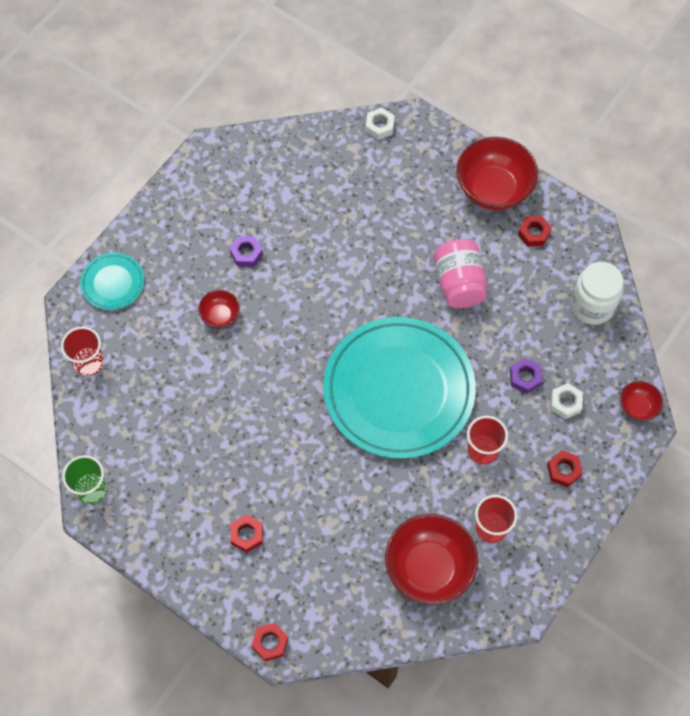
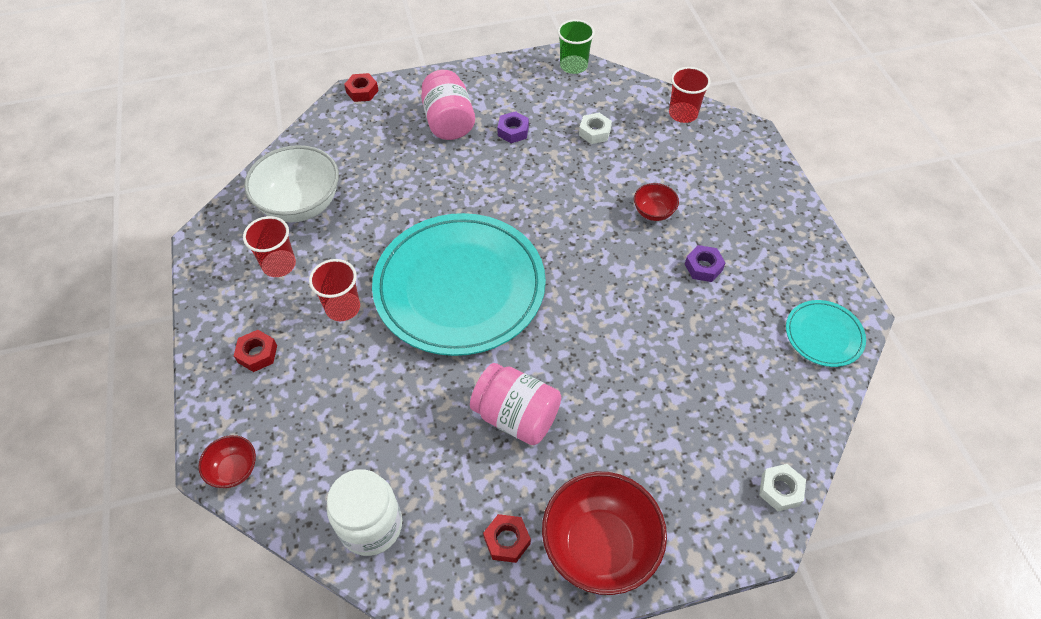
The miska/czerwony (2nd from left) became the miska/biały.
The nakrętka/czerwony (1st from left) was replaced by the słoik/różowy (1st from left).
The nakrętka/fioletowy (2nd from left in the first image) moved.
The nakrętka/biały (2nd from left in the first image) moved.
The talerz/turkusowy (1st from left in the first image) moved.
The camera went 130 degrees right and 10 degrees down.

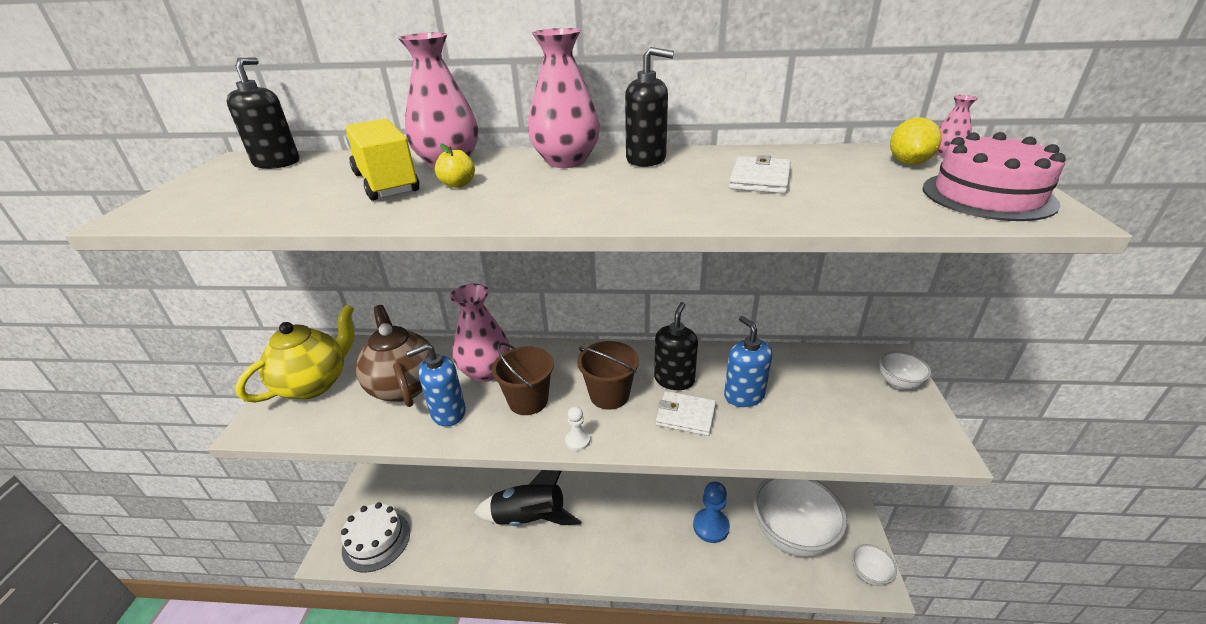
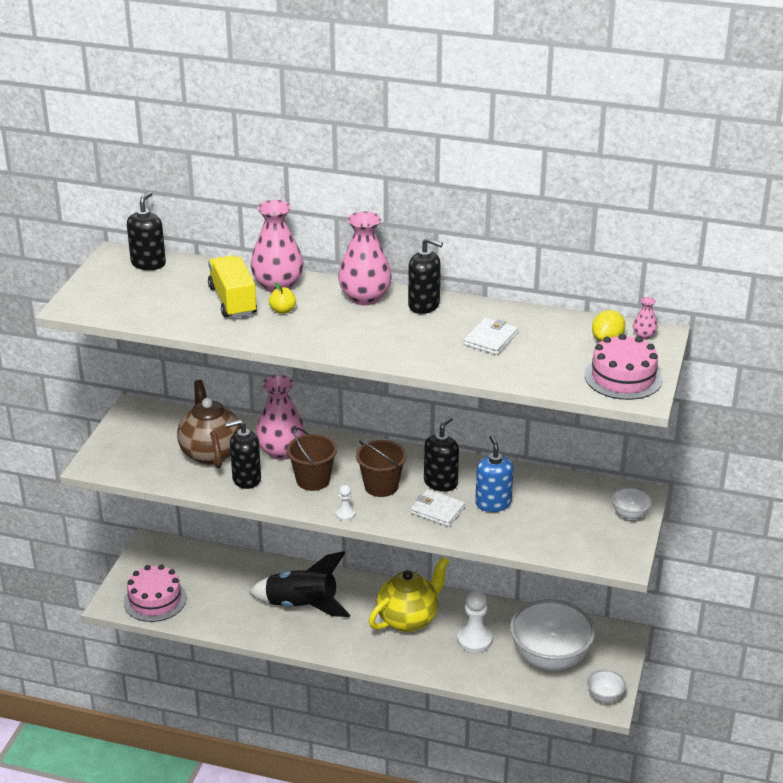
The tort/biały became the tort/różowy (1st from left).
The dozownik mydła/niebieski (1st from left) became the dozownik mydła/czarny (2nd from left).
The imbryk/żółty moved.
The pionek/niebieski became the pionek/biały (2nd from left).
The camera went 10 degrees right and 0 degrees up.

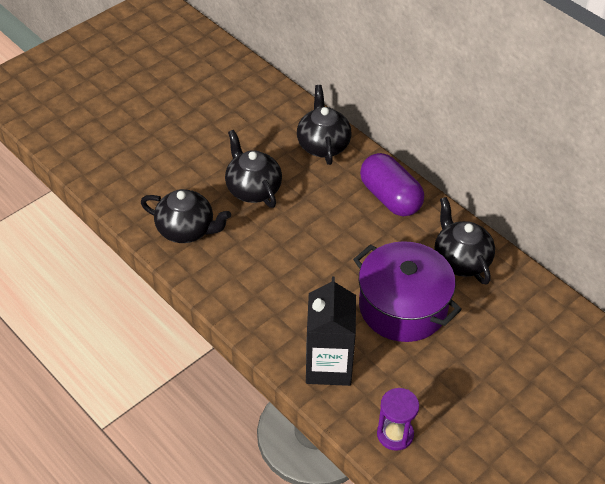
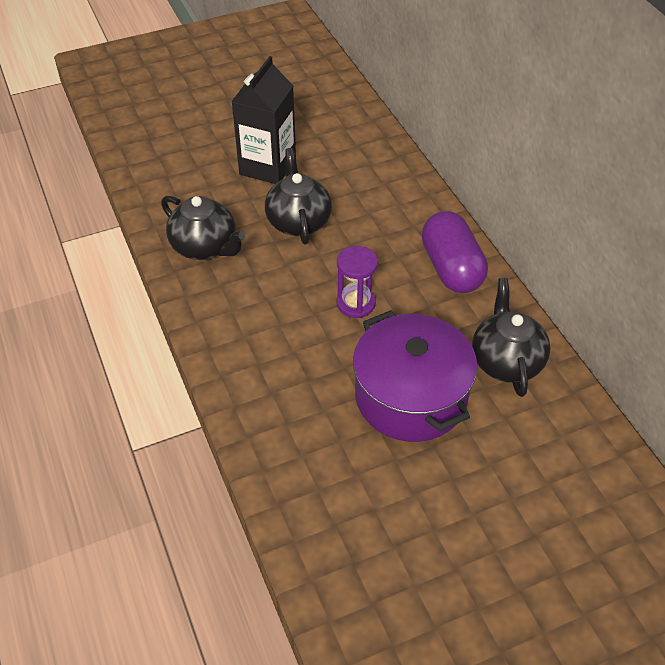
The karton mleka/czarny moved.
The klepsydra/fioletowy moved.
The imbryk/czarny (3rd from left) disappeared.
The camera went 20 degrees right and 0 degrees up.

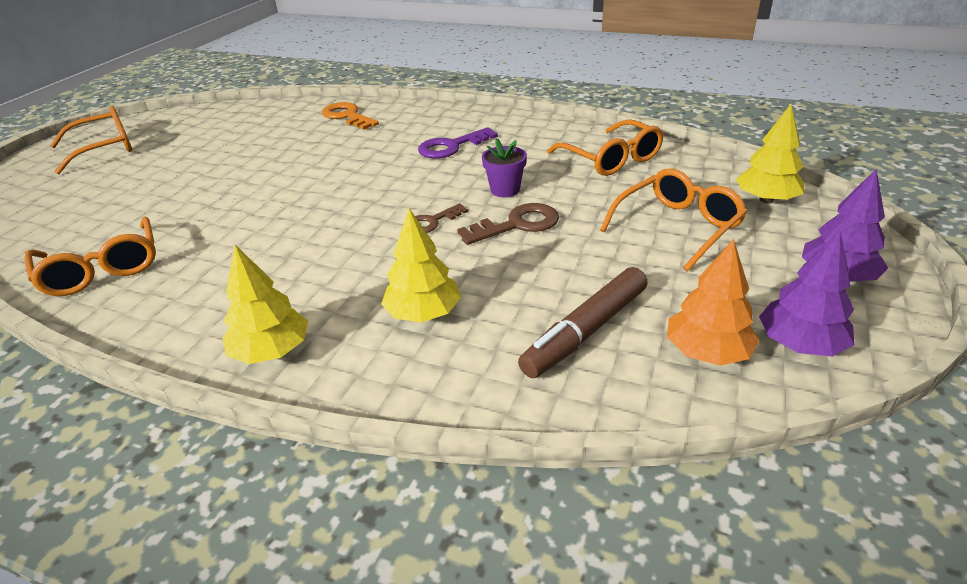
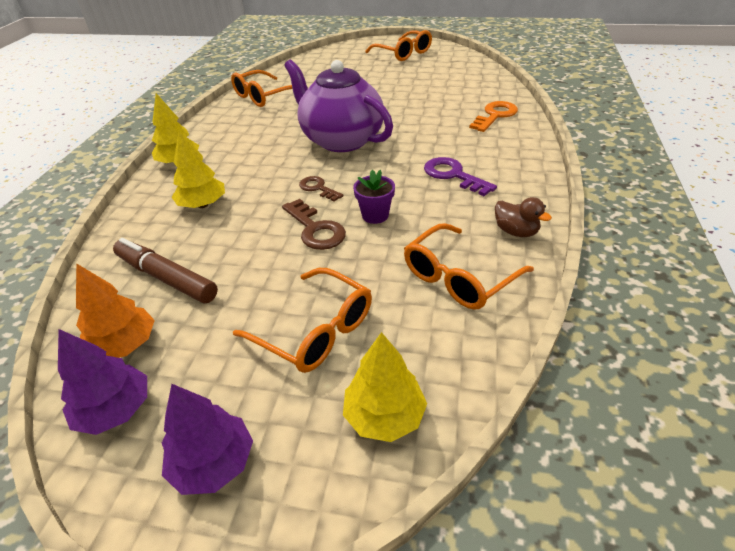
The imbryk/fioletowy appeared.
The kaczka/brązowy appeared.
The camera went 80 degrees right and 5 degrees up.

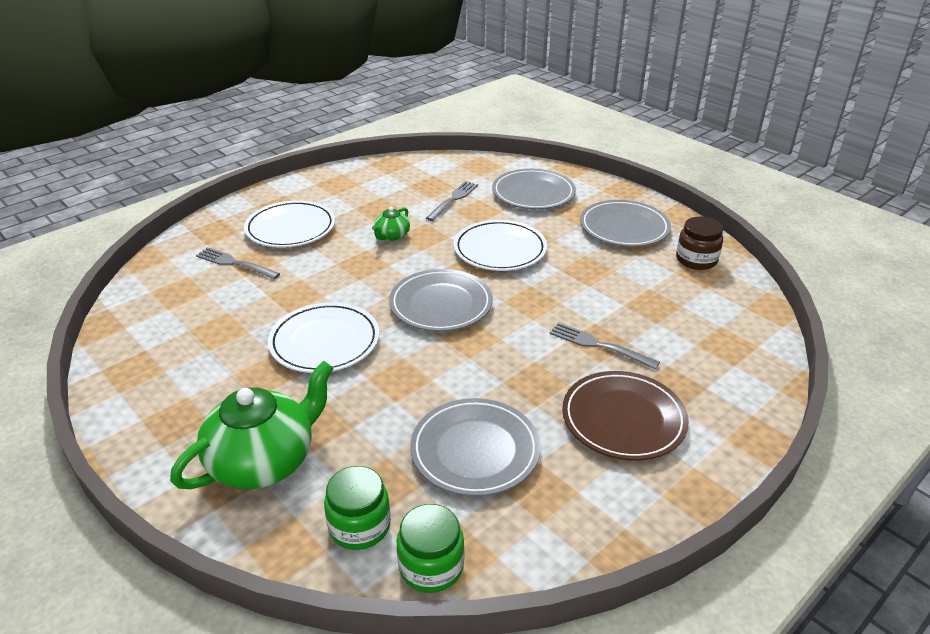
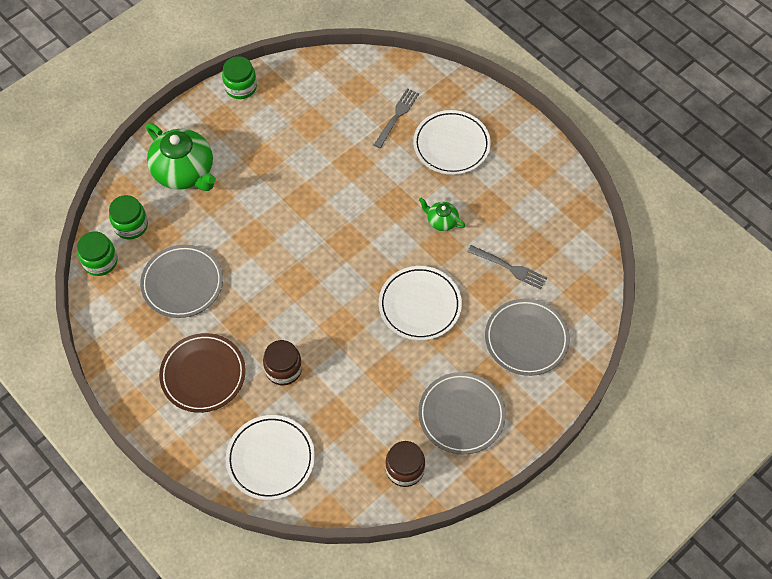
The słoik/zielony (3rd from left) appeared.
The talerz/biały (2nd from left in the first image) moved.
The widelec/szary (3rd from left) was replaced by the słoik/brązowy (1st from left).
The talerz/szary (1st from left) disappeared.
The camera went 90 degrees right and 25 degrees up.

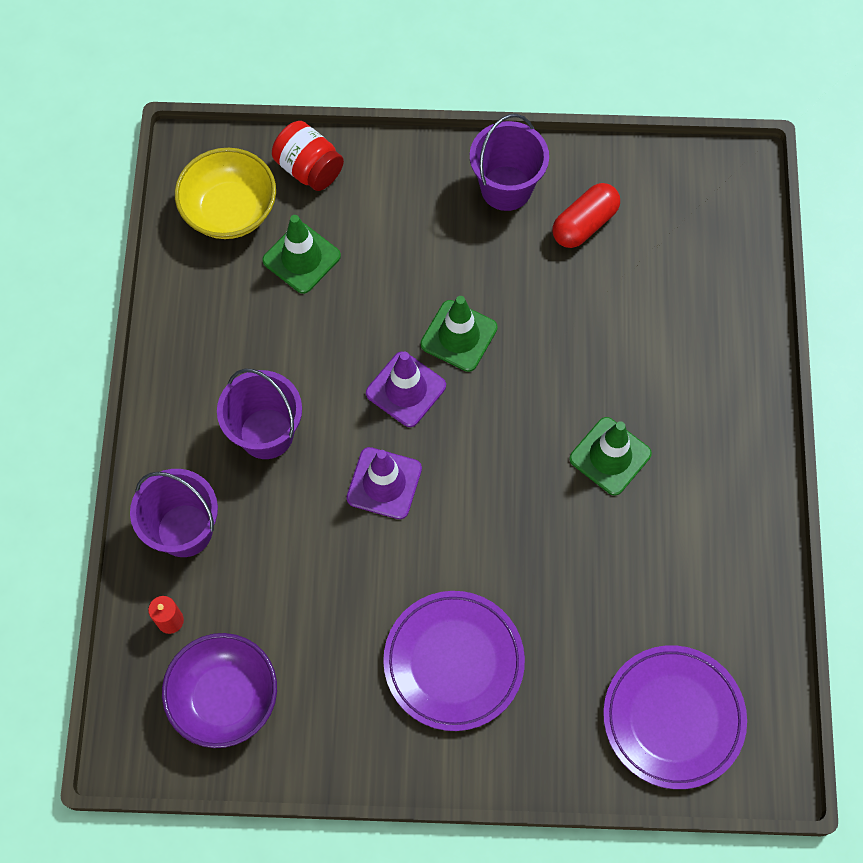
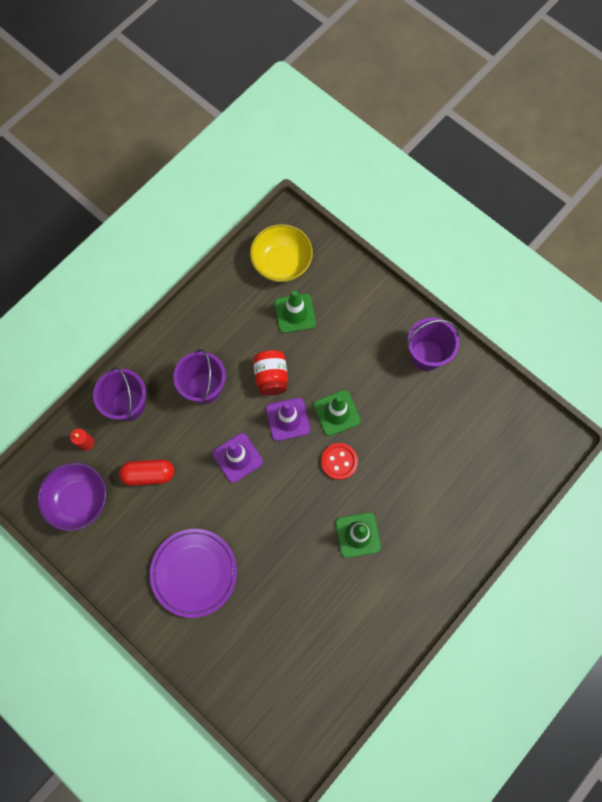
The kapsułka/czerwony moved.
The słoik/czerwony moved.
The guzik/czerwony appeared.
The talerz/fioletowy (2nd from left) disappeared.
The camera went 40 degrees right and 5 degrees up.

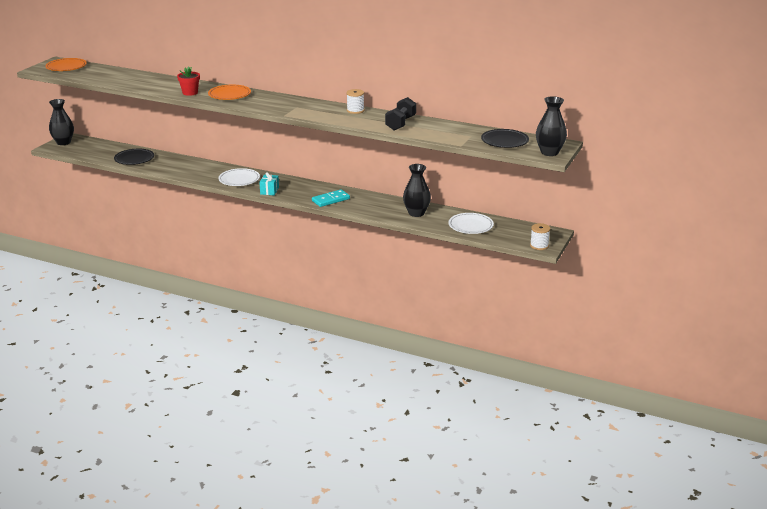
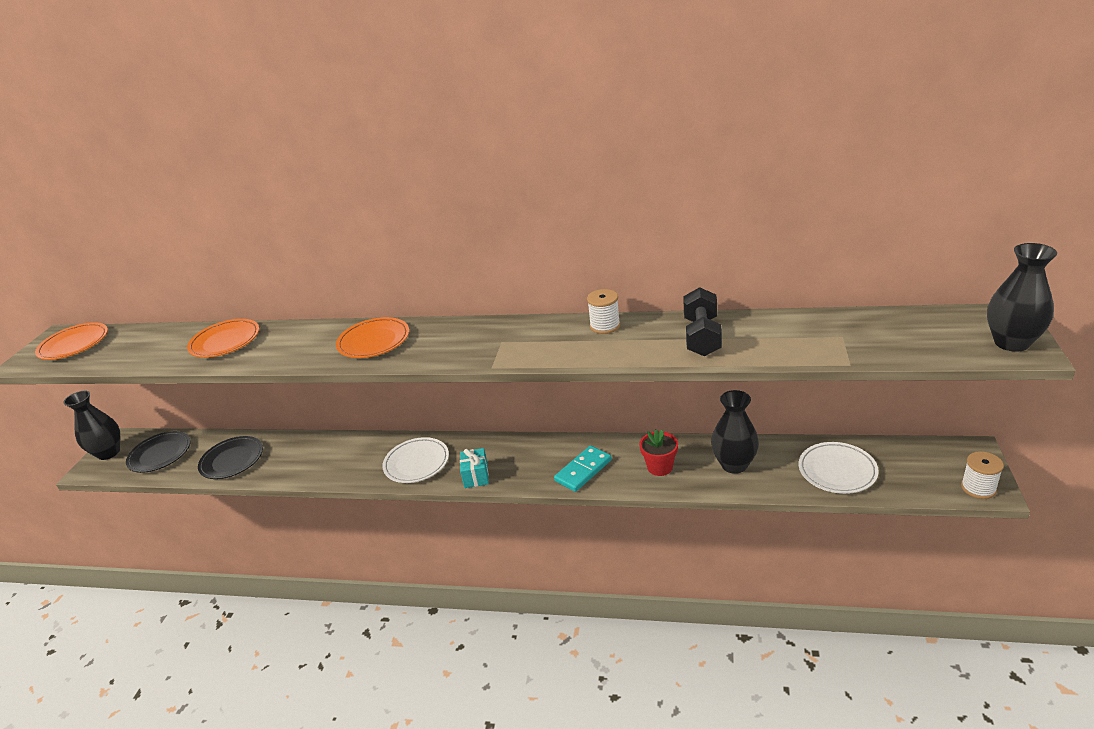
The talerz/czarny (2nd from left in the first image) moved.
The talerz/pomarańczowy (2nd from left) appeared.
The doniczka/czerwony moved.
The camera went 10 degrees left and 5 degrees up.

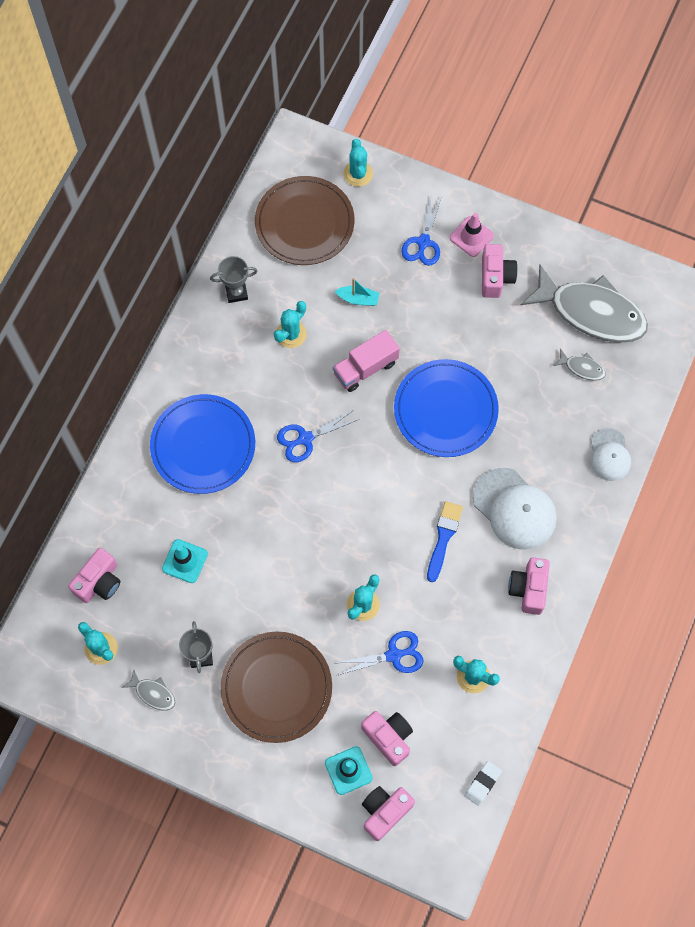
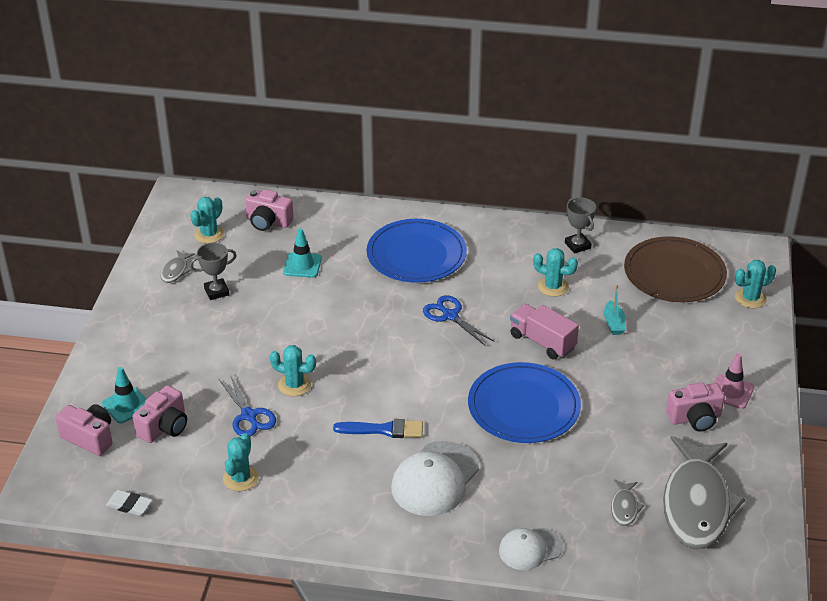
The talerz/brązowy (1st from left) disappeared.
The nożyczki/niebieski (3rd from left) disappeared.
The aparat fotograficzny/różowy (5th from left) disappeared.
The camera went 75 degrees right and 30 degrees down.

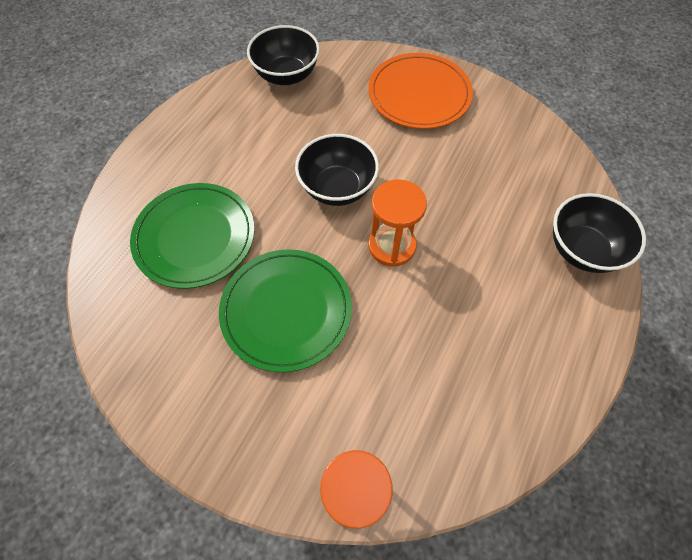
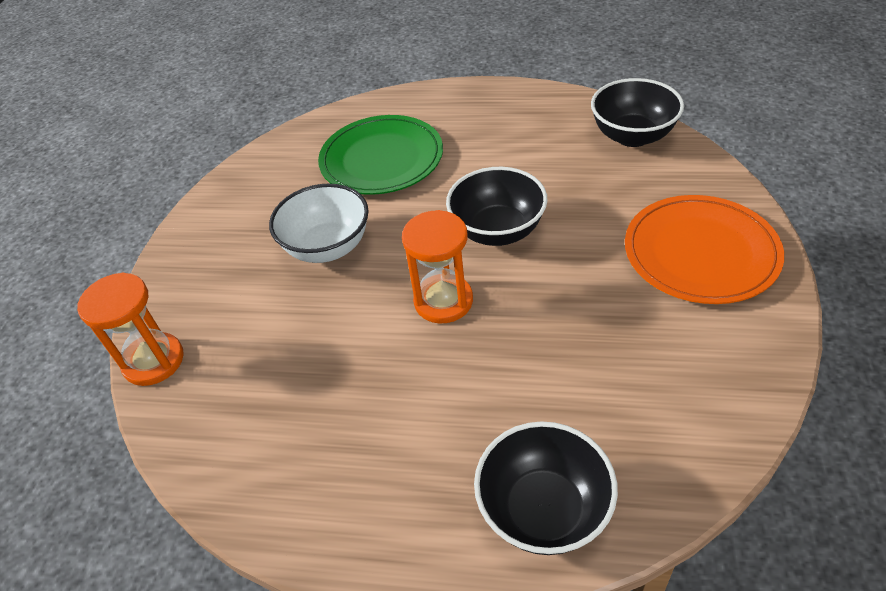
The talerz/zielony (2nd from left) was replaced by the miska/biały.
The camera went 75 degrees right and 15 degrees down.

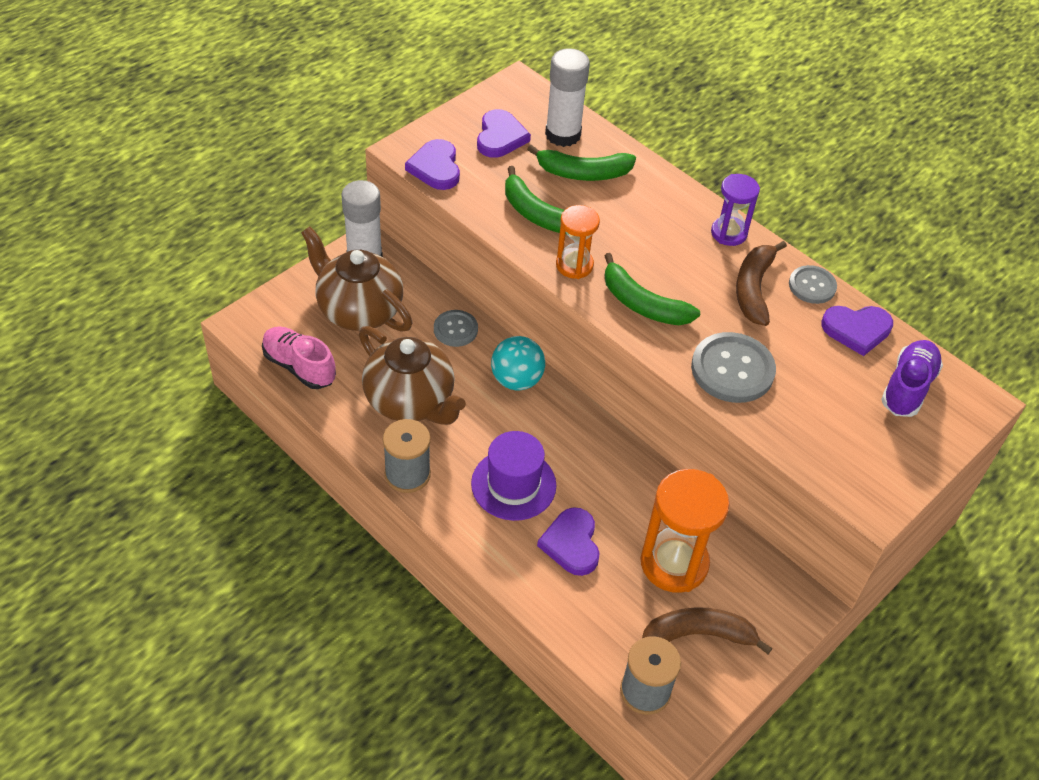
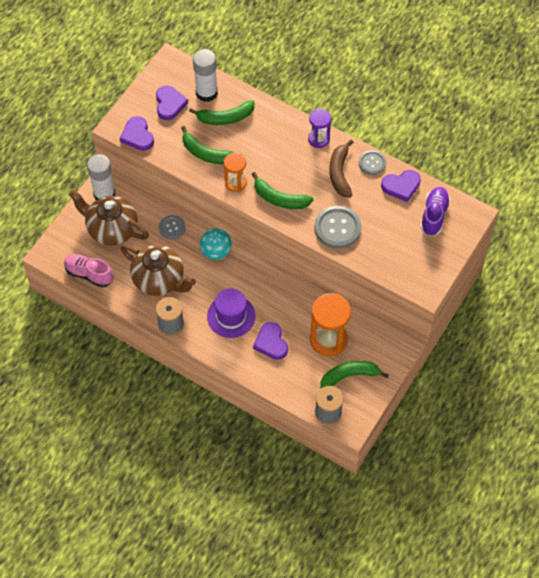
The banan/brązowy (1st from left) became the banan/zielony (4th from left).
The camera went 10 degrees left and 10 degrees up.

